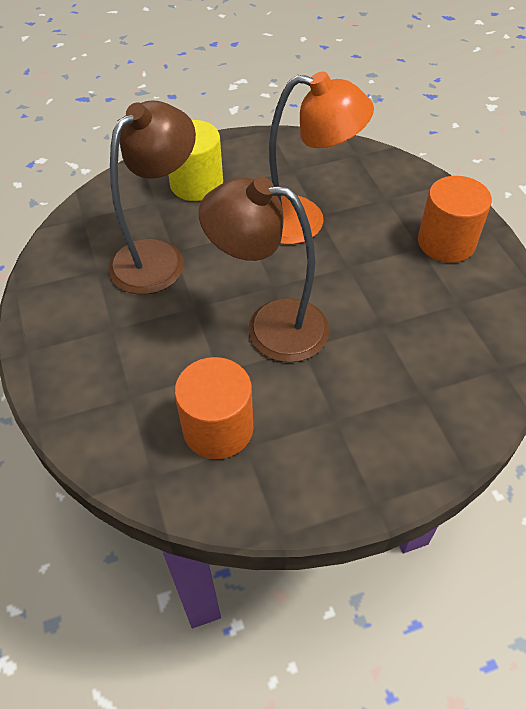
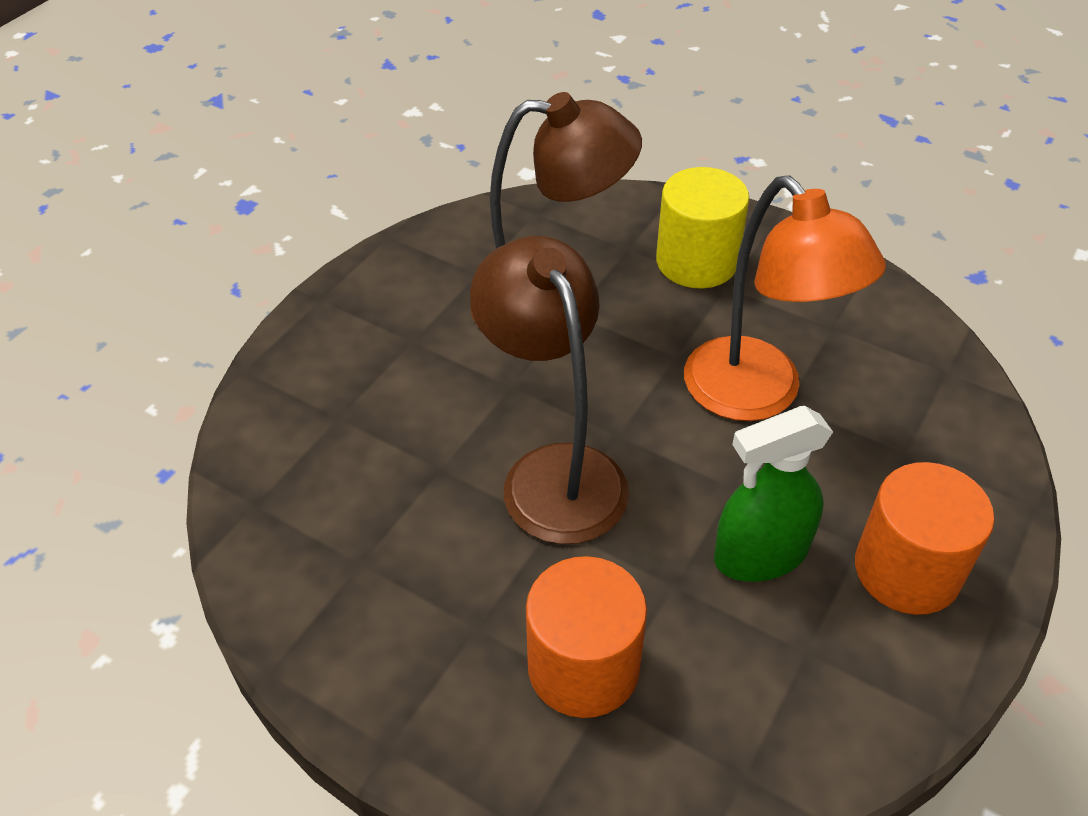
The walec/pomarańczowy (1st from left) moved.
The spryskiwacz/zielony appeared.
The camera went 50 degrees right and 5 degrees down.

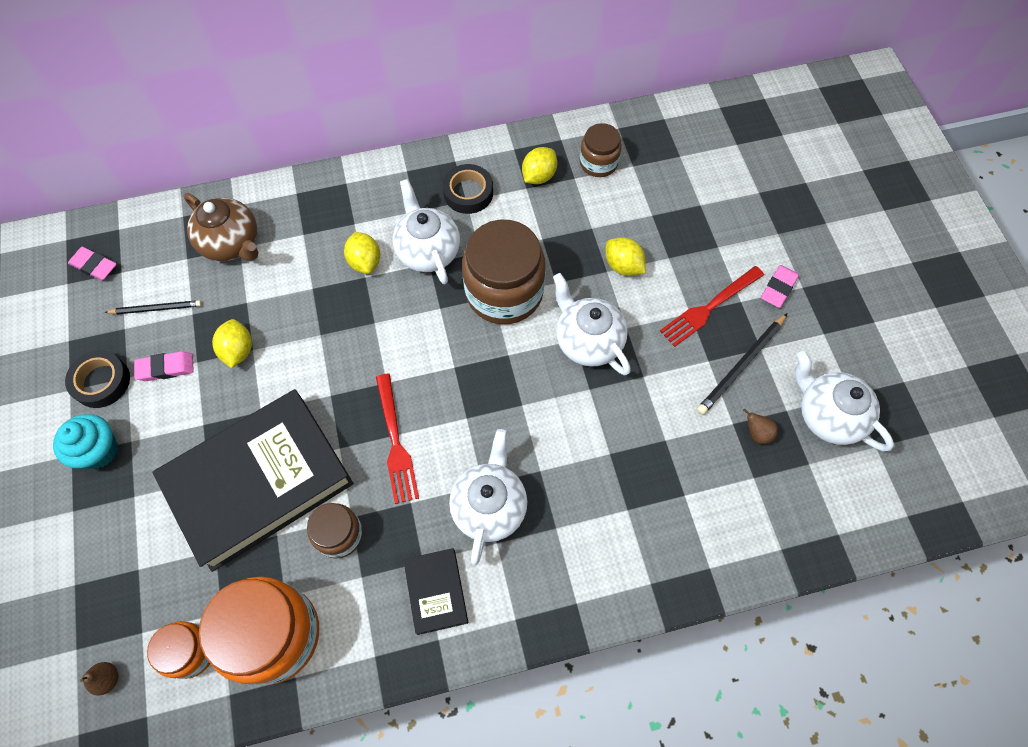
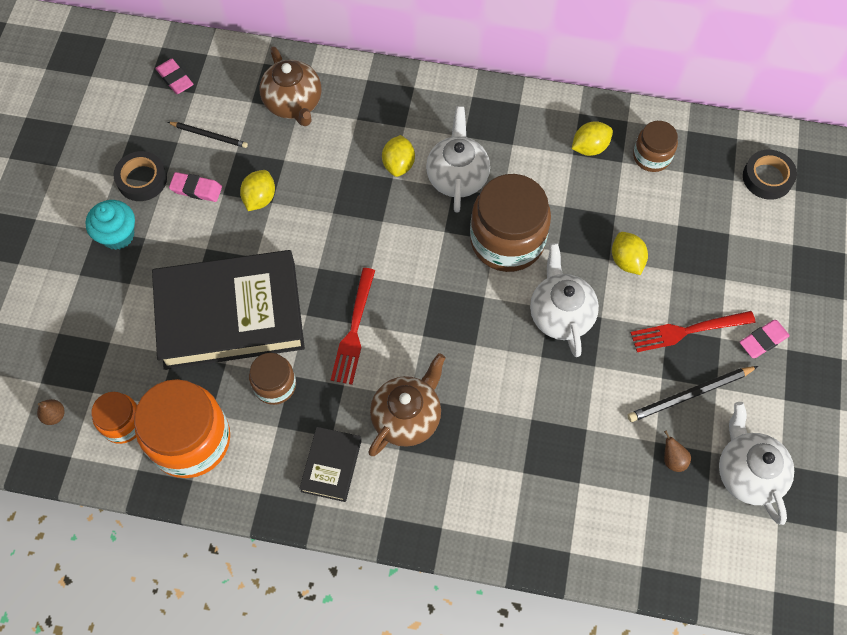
The imbryk/biały (2nd from left) became the imbryk/brązowy (2nd from left).
The taśma klejąca/czarny (2nd from left) moved.
The camera went 25 degrees right and 0 degrees up.

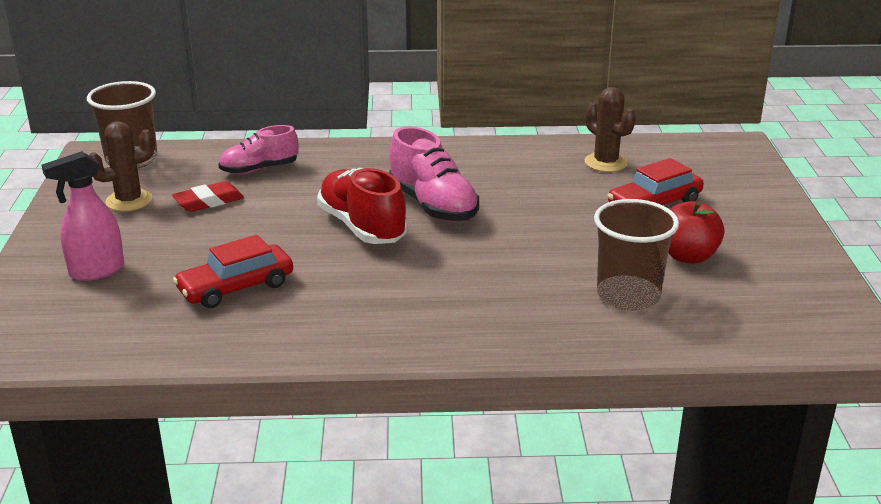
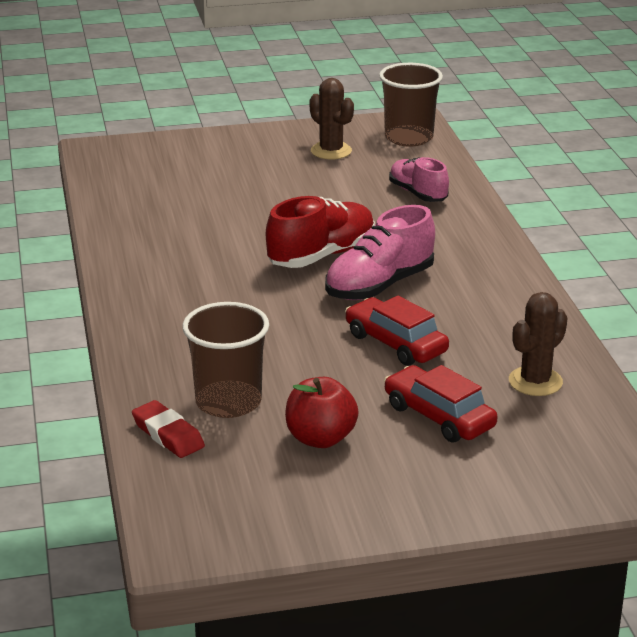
The gumka do mazania/czerwony moved.
The samochód/czerwony (1st from left) moved.
The spryskiwacz/różowy disappeared.
The camera went 80 degrees right and 0 degrees up.

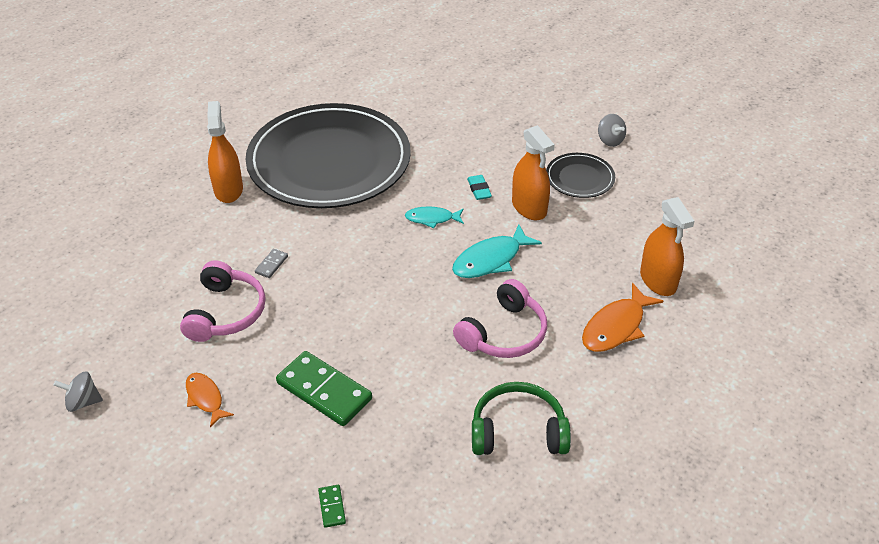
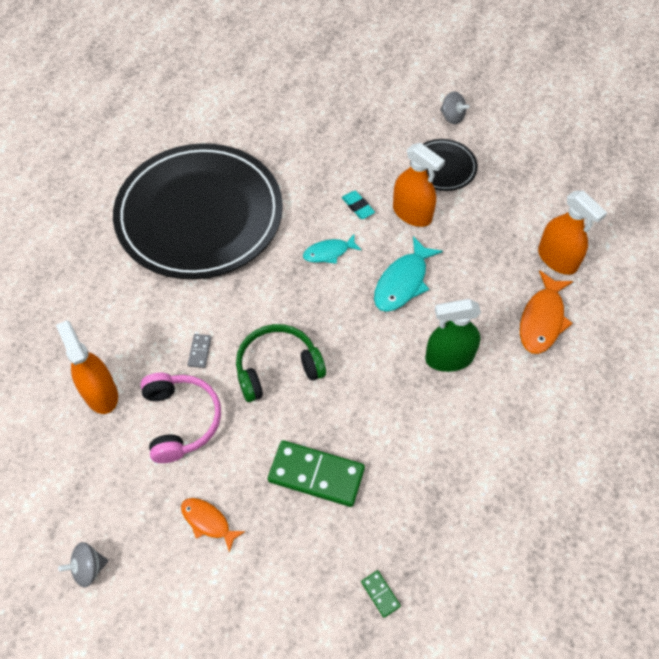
The spryskiwacz/pomarańczowy (1st from left) moved.
The słuchawki/zielony moved.
The słuchawki/różowy (2nd from left) was replaced by the spryskiwacz/zielony.
The camera went 20 degrees left and 15 degrees up.

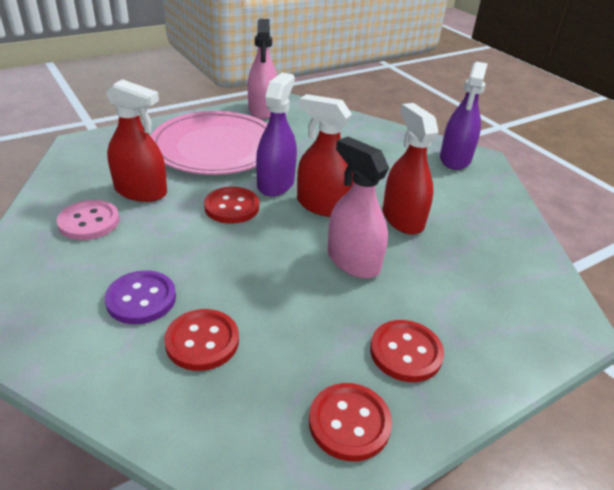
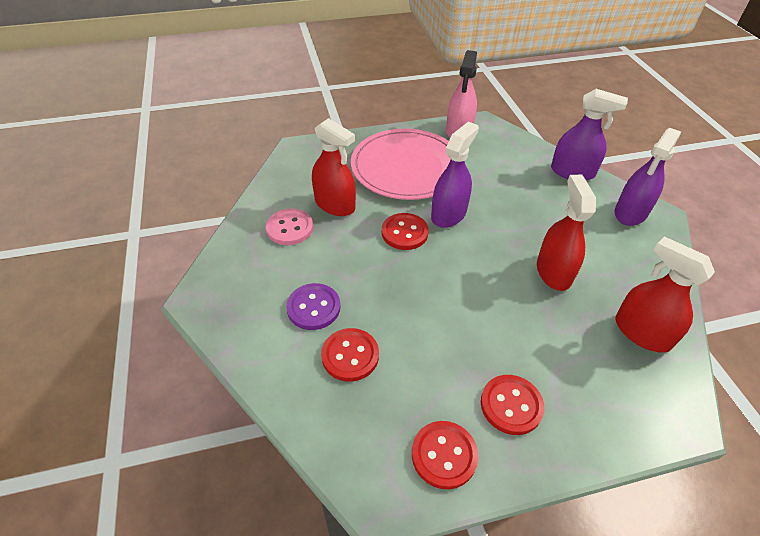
The spryskiwacz/fioletowy (2nd from left) appeared.
The spryskiwacz/czerwony (2nd from left in the first image) moved.
The spryskiwacz/różowy (2nd from left) disappeared.
The camera went 20 degrees right and 10 degrees up.

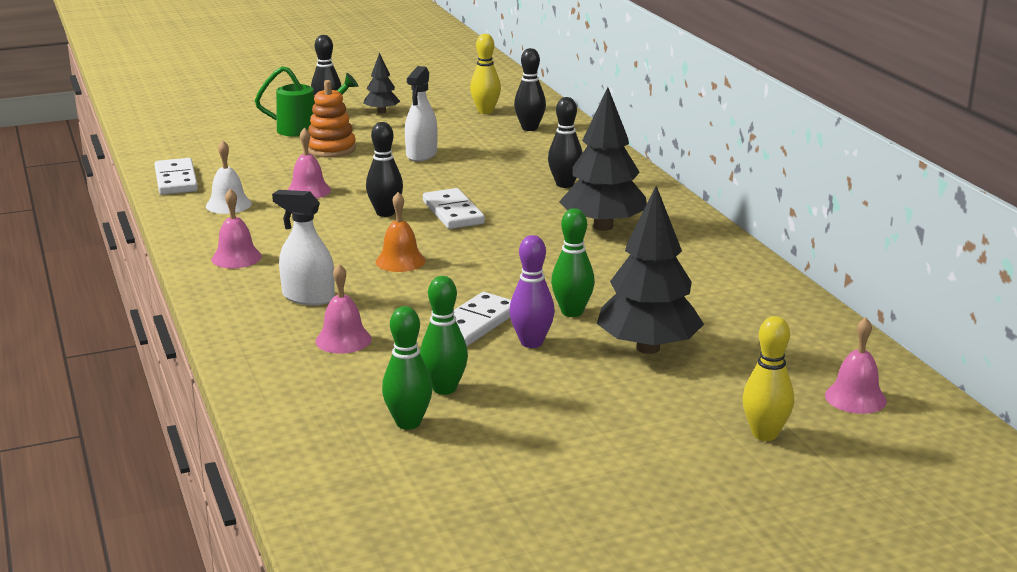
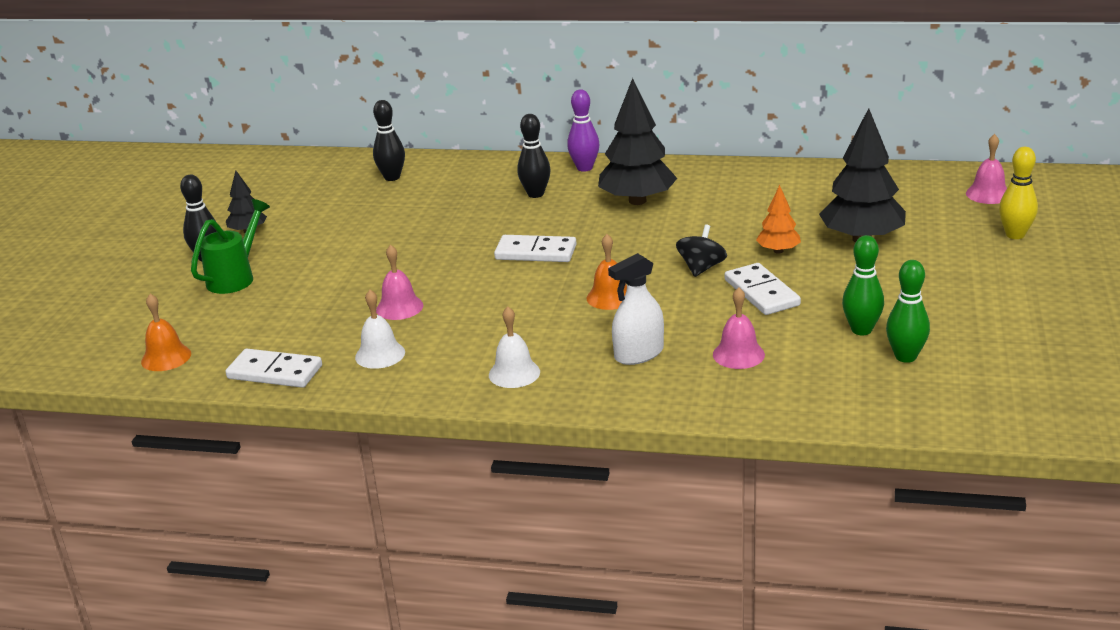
The dzwonek/pomarańczowy (1st from left) appeared.
The dzwonek/różowy (1st from left) became the dzwonek/biały (2nd from left).
The kręgiel/fioletowy moved.
The bączek/czarny appeared.
The kręgiel/zielony (3rd from left) was replaced by the drzewko/pomarańczowy.
The zabawka nakładanka/pomarańczowy disappeared.
The kręgiel/czarny (2nd from left) disappeared.
The spryskiwacz/biały (2nd from left) disappeared.
The kręgiel/żółty (1st from left) disappeared.
The camera went 55 degrees left and 5 degrees up.

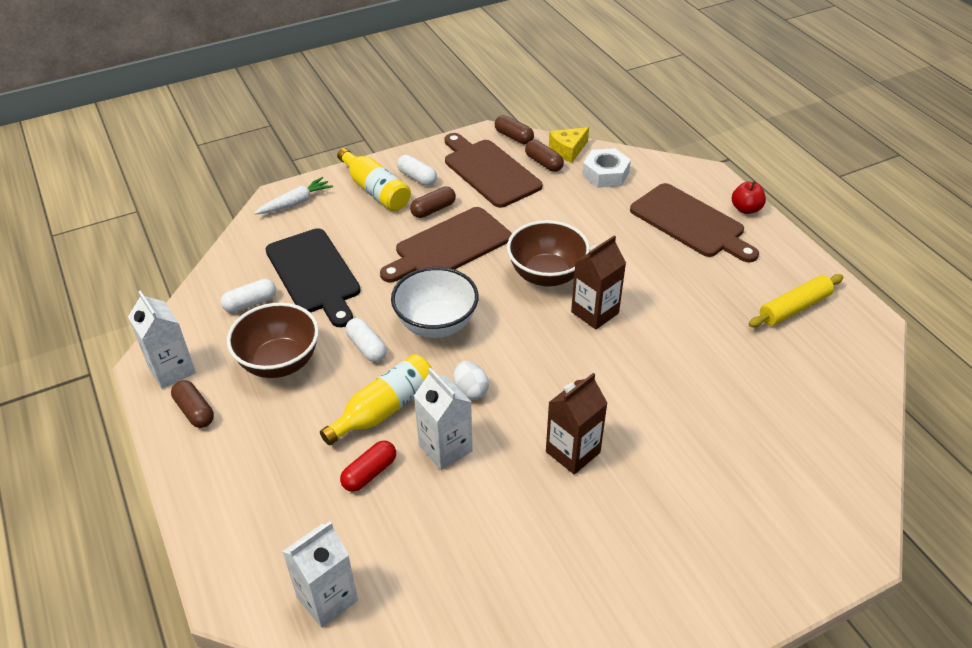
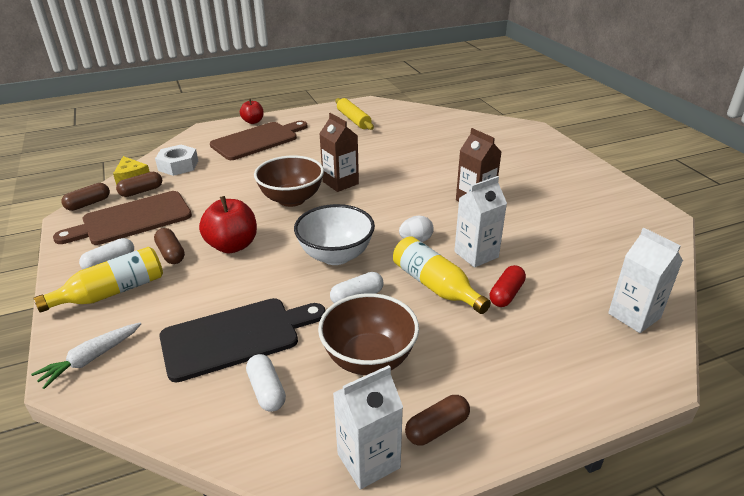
The marchewka/biały turned 105 degrees counterclockwise.
The deska do krojenia/brązowy (1st from left) was replaced by the jabłko/czerwony (1st from left).
The kapsułka/czerwony turned 75 degrees clockwise.
The camera went 85 degrees left and 10 degrees down.

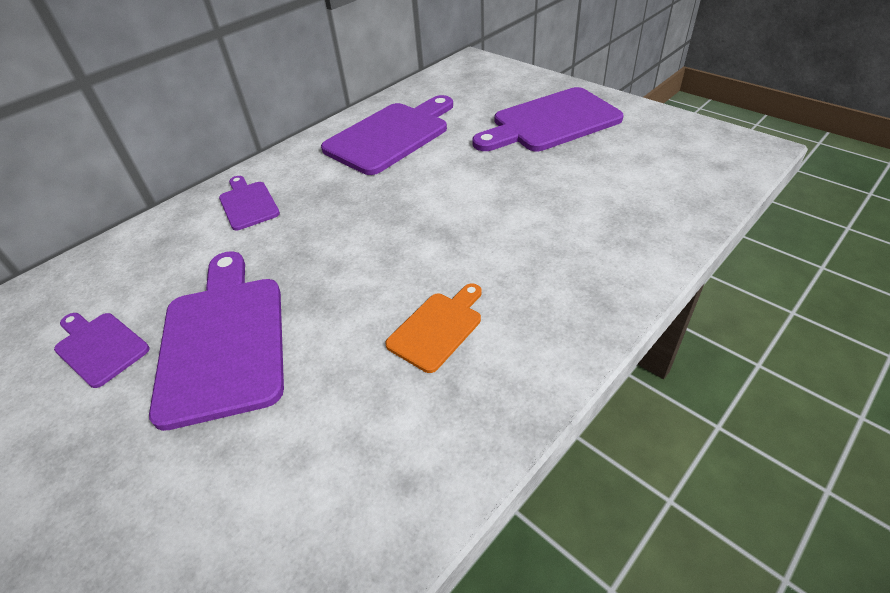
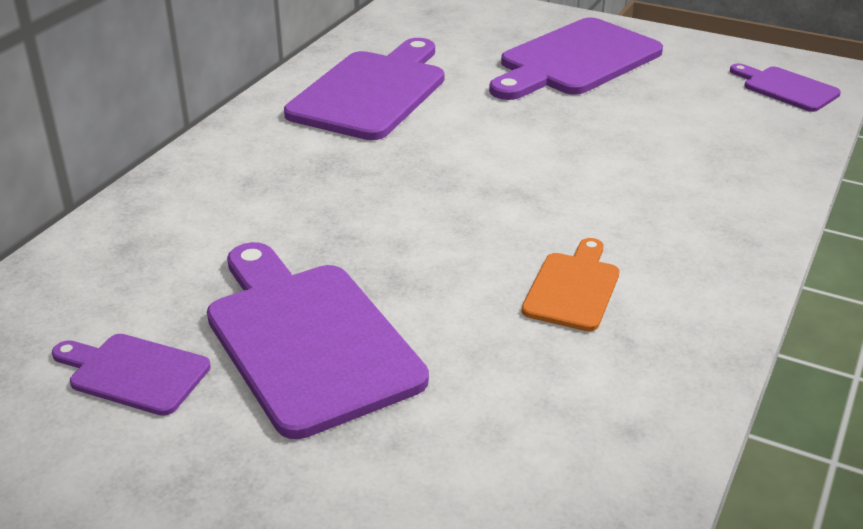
The deska do krojenia/fioletowy (3rd from left in the first image) moved.
The camera went 20 degrees left and 10 degrees down.

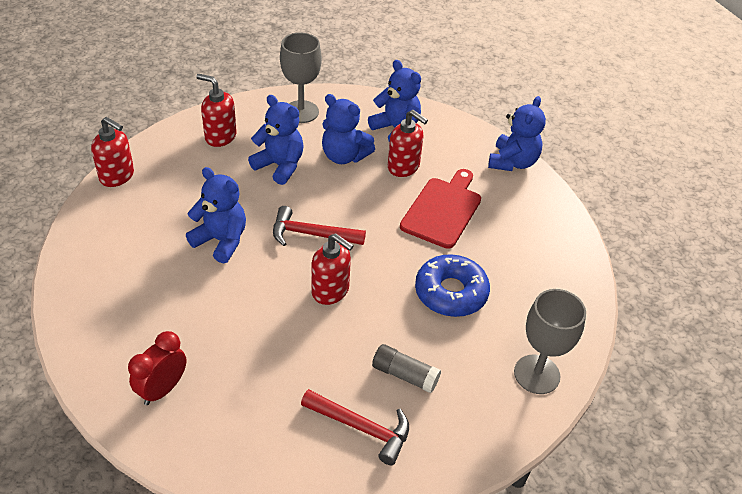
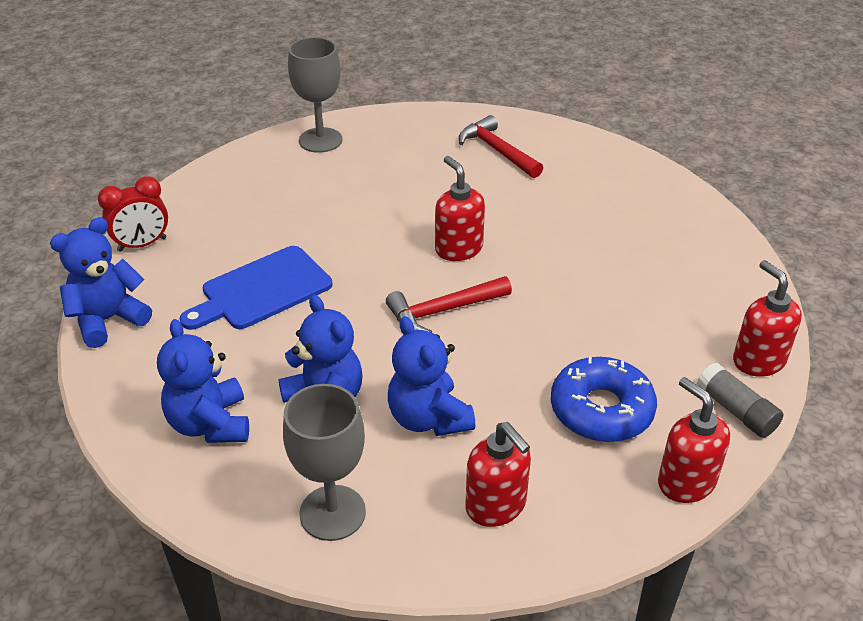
The budzik/czerwony moved.
The deska do krojenia/czerwony became the deska do krojenia/niebieski.
The młotek/czerwony (1st from left) turned 120 degrees clockwise.
The donut/niebieski moved.
The klej w sztyfcie/szary moved.
The dozownik mydła/czerwony (4th from left) moved.
The miś/niebieski (1st from left) disappeared.
The camera went 150 degrees left and 5 degrees down.

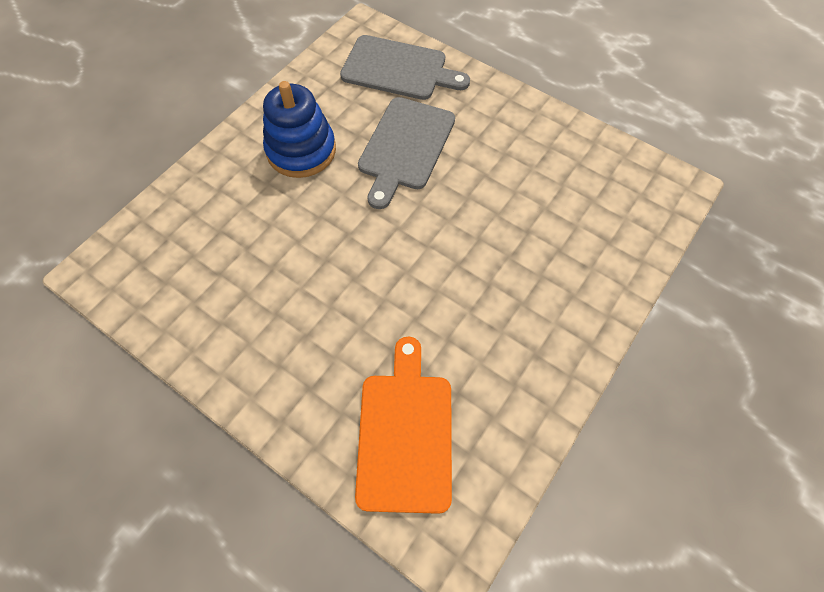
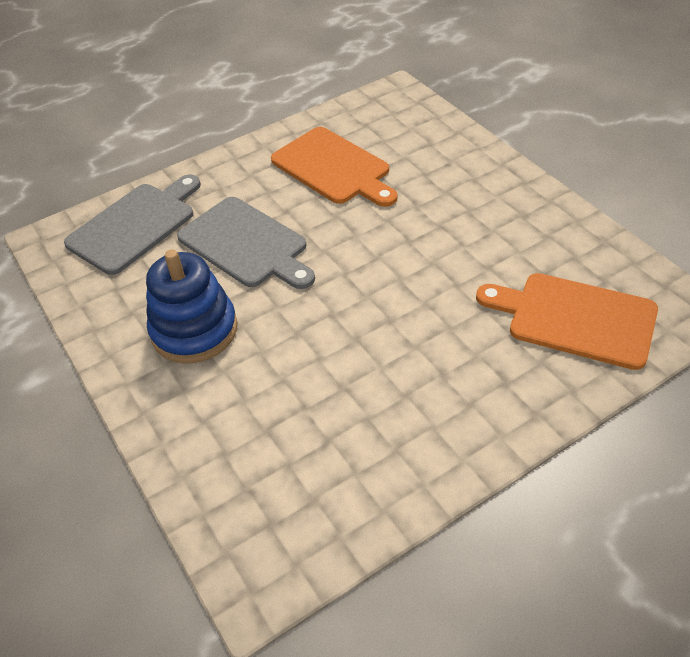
The deska do krojenia/pomarańczowy (1st from left) appeared.
The camera went 65 degrees left and 15 degrees down.

